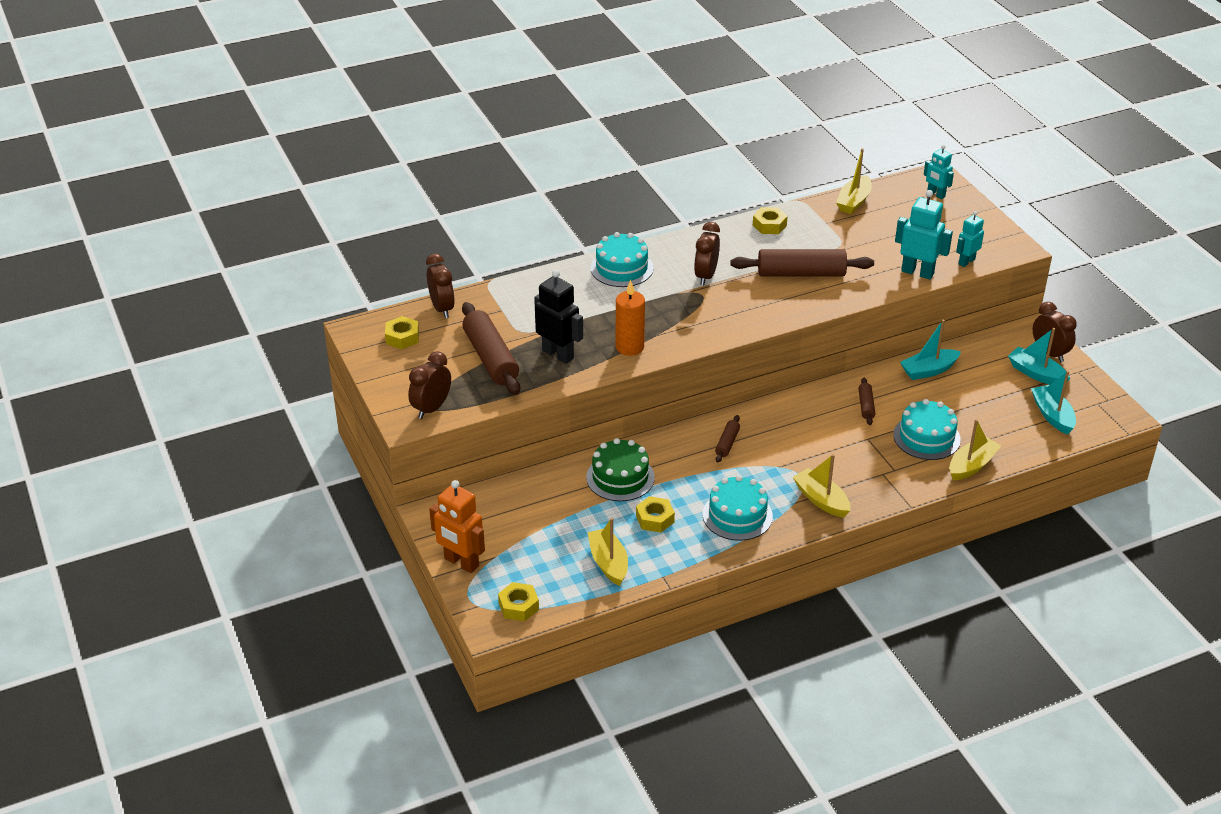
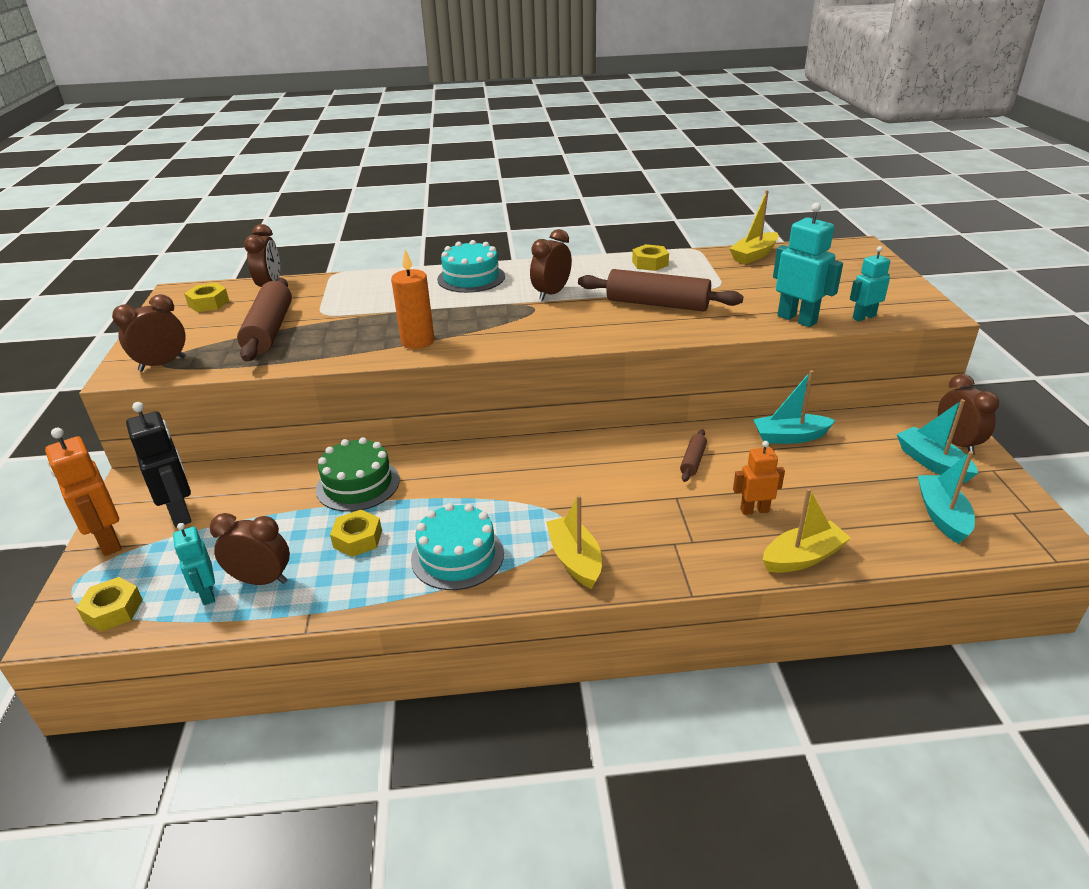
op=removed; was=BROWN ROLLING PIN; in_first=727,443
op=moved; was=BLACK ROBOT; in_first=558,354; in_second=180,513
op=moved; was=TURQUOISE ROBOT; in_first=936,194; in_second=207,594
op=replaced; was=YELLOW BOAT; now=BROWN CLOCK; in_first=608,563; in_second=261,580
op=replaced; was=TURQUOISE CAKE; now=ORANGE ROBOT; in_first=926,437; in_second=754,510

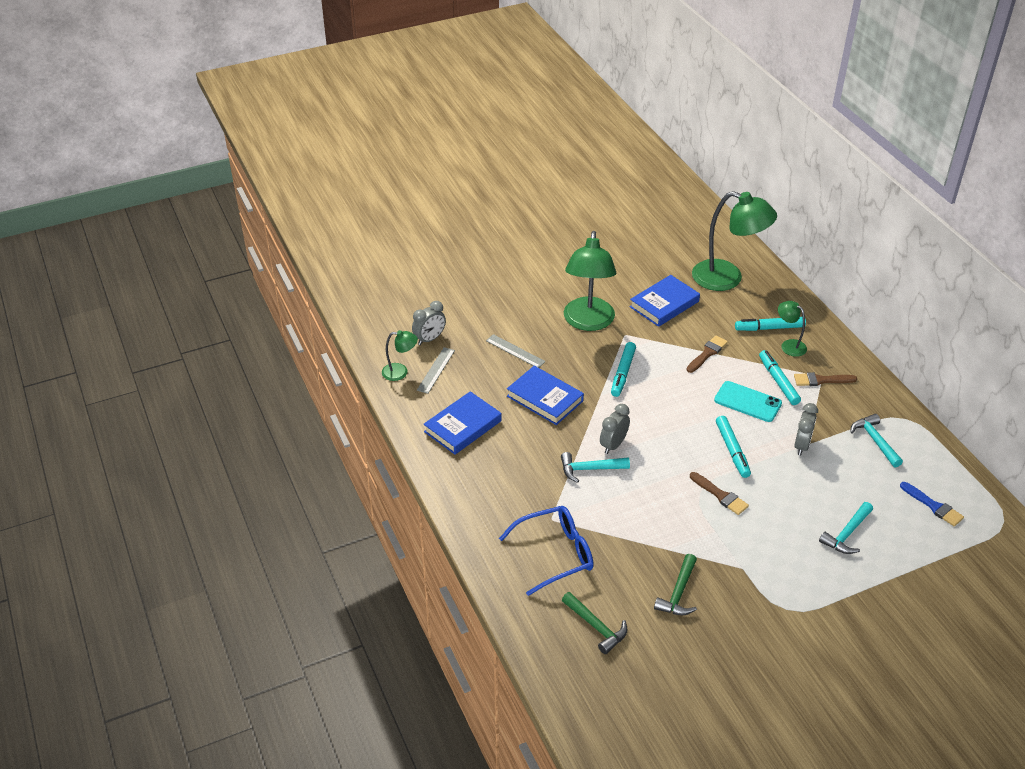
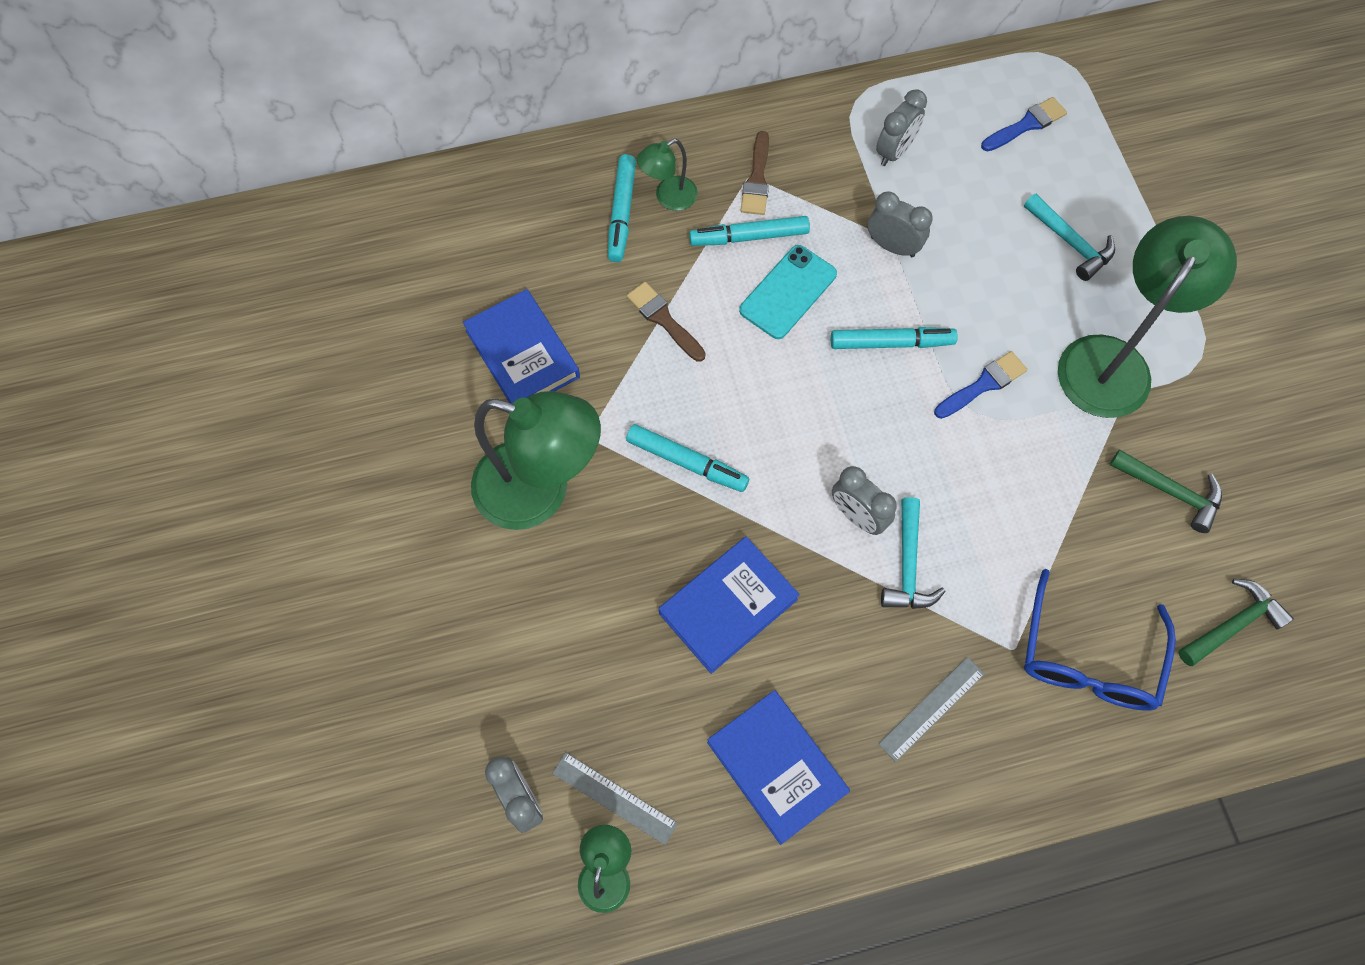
op=moved; was=GREY RULER; in_first=515,351; in_second=932,708
op=moved; was=GREEN LAMP; in_first=727,278; in_second=1113,361
op=replaced; was=TURQUOISE HAMMER; now=GREY CLOCK; in_first=875,441; in_second=894,151
op=recoloured; was=BROWN BRUSH; now=BLUE BRUSH; in_first=720,495; in_second=983,384
op=turned; was=BLUE GLASSES; in_first=555,554; in_second=1088,658; clockwise=-150

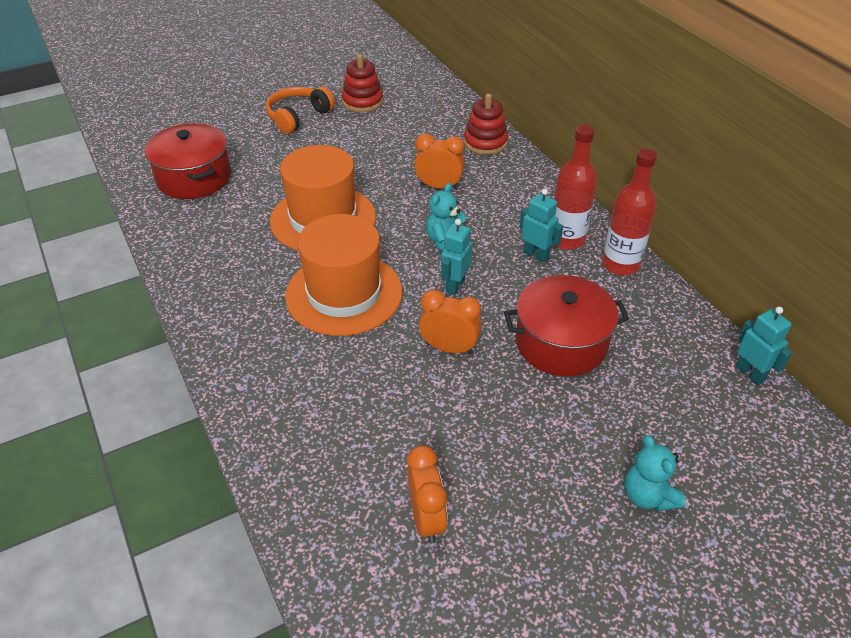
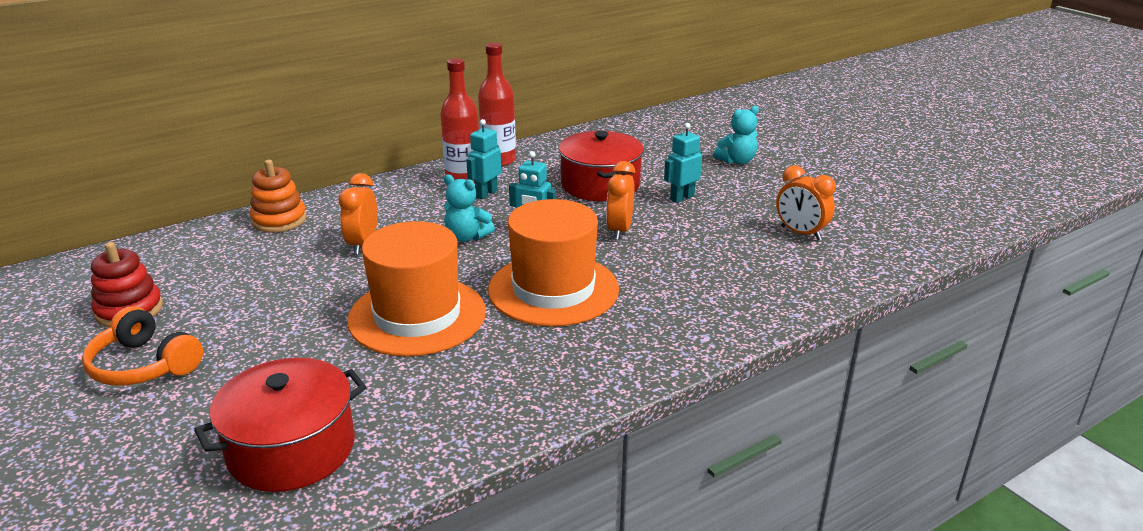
op=moved; was=TURQUOISE ROBOT; in_first=750,373; in_second=682,198
op=recoloured; was=RED STACKING TOY; now=ORANGE STACKING TOY; in_first=485,142; in_second=279,220
op=turned; was=ORANGE CLOCK; in_first=426,519; in_second=800,233; clockwise=-120

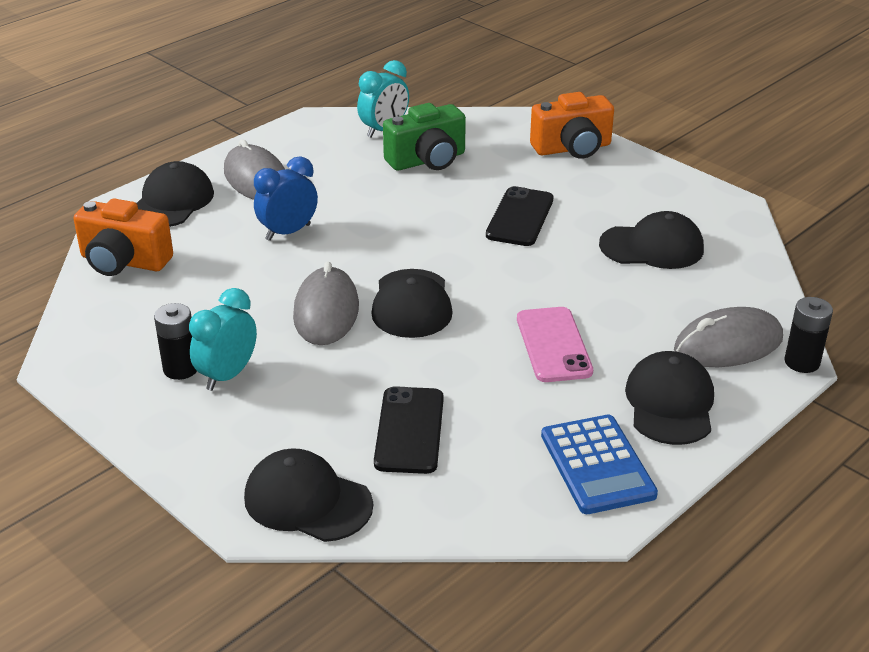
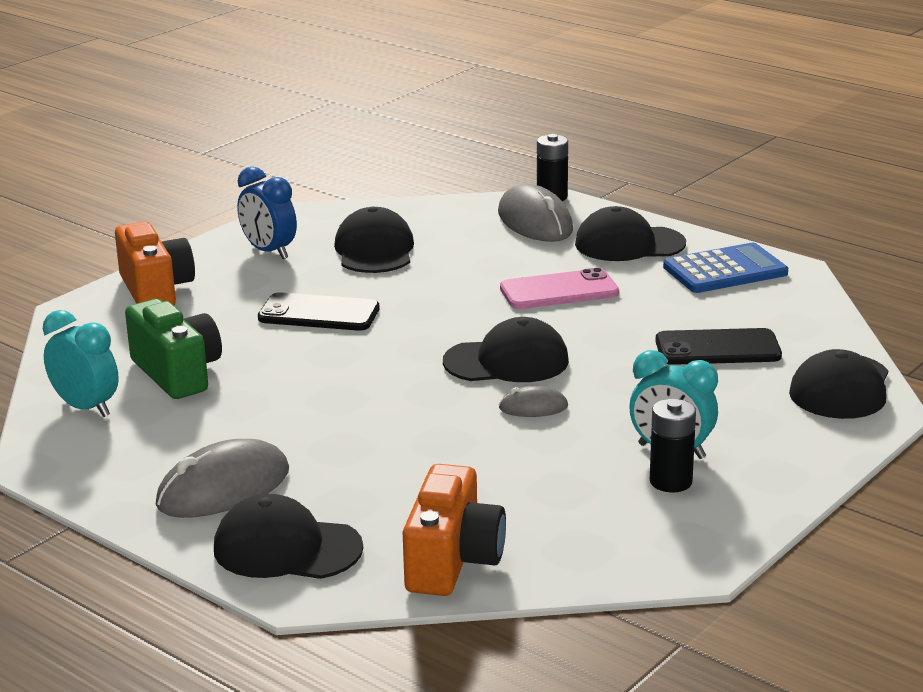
op=moved; was=BLUE CLOCK; in_first=288,232; in_second=269,252
op=resized; was=GREY MOUSE; in_first=326,311; in_second=533,407; ratio=0.51

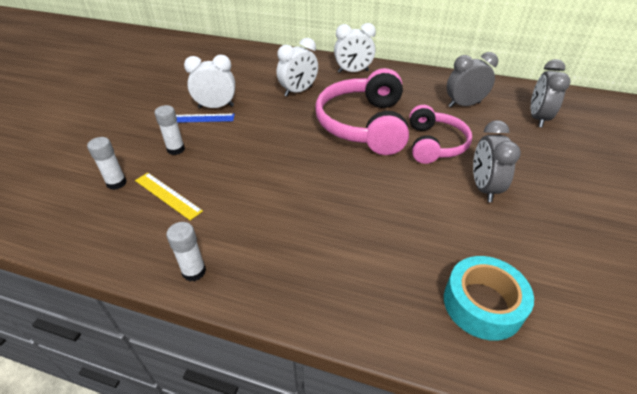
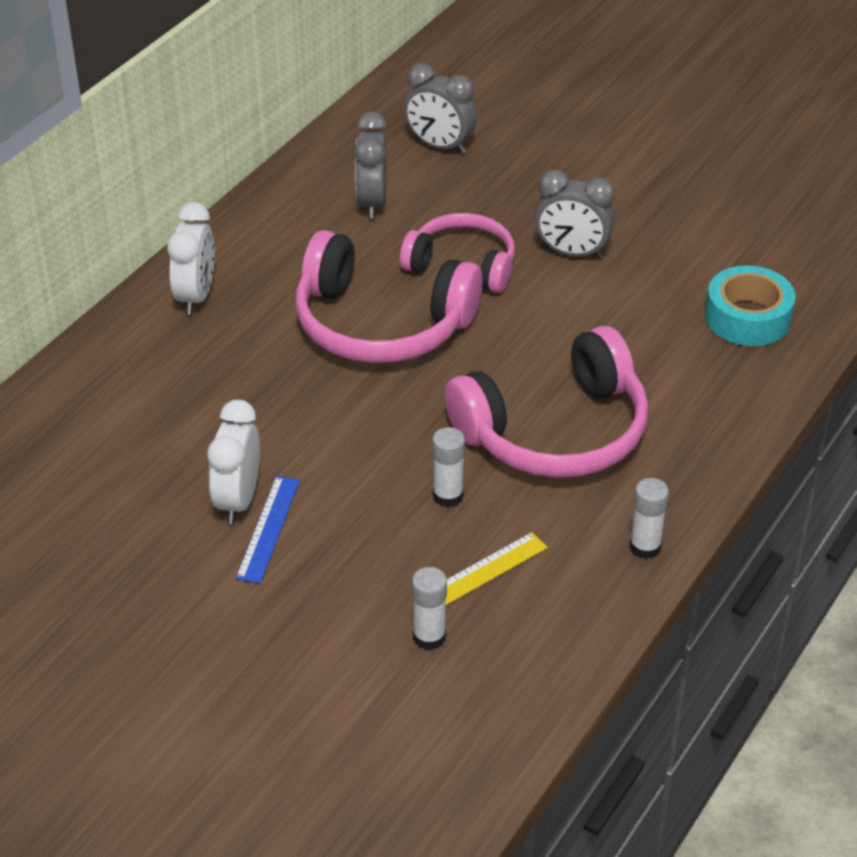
op=removed; was=WHITE CLOCK; in_first=298,91
op=added; now=PINK HEADPHONES; in_second=555,431
op=moved; was=WHITE GLUE STICK; in_first=176,149; in_second=448,496

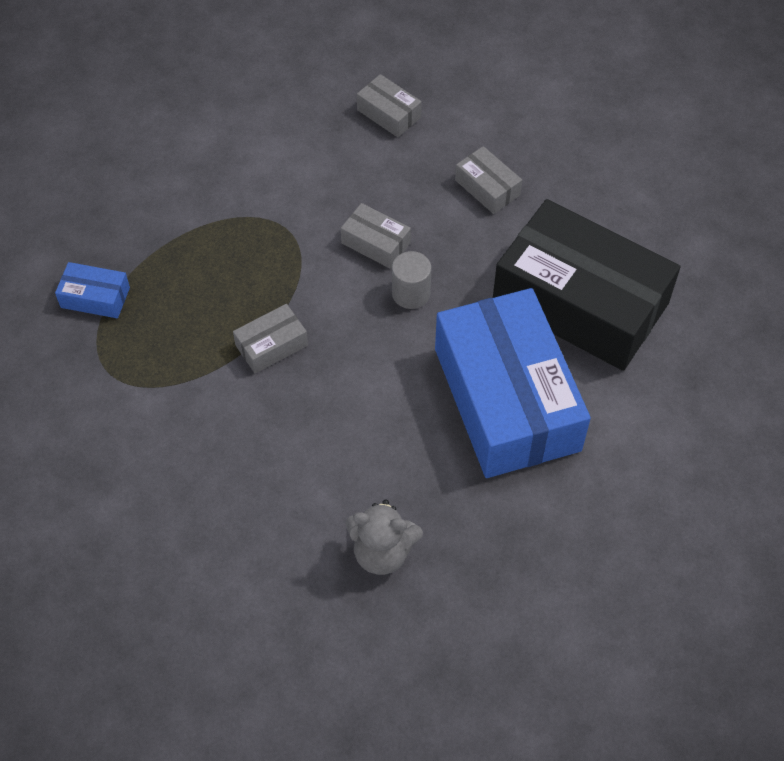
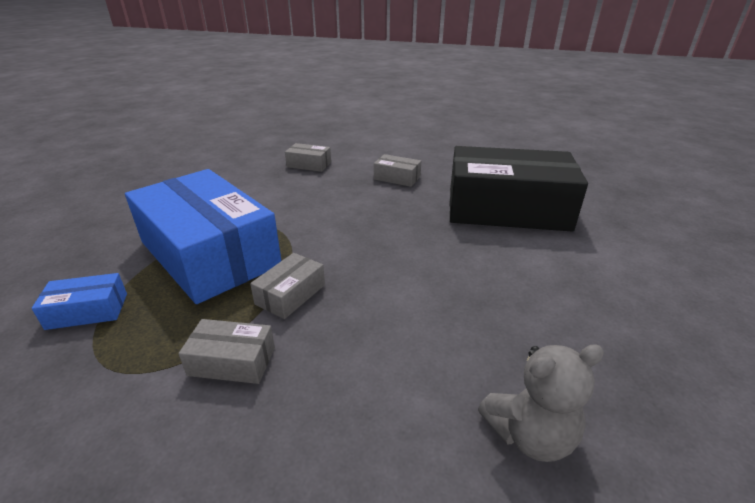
op=removed; was=GREY CYLINDER; in_first=411,293
op=moved; was=GREY BOX; in_first=375,243; in_second=232,361
op=moved; was=BLUE BOX; in_first=506,399; in_second=209,253

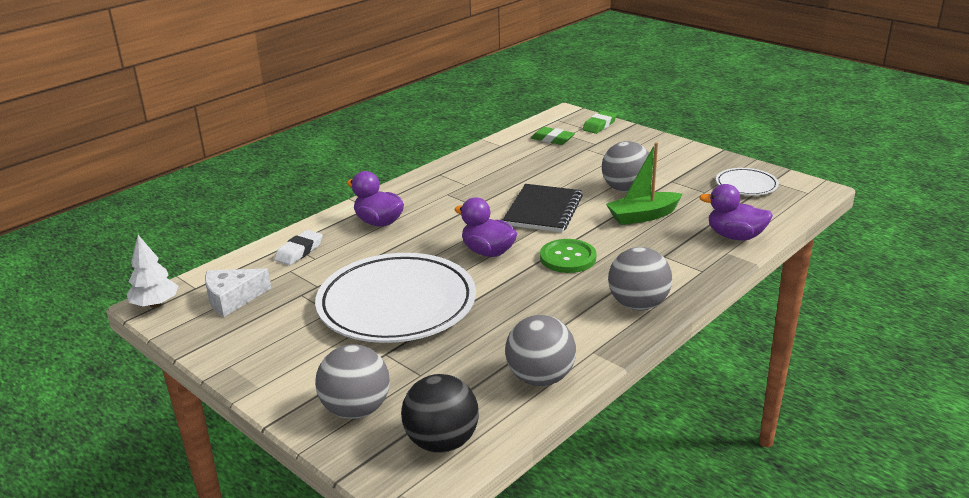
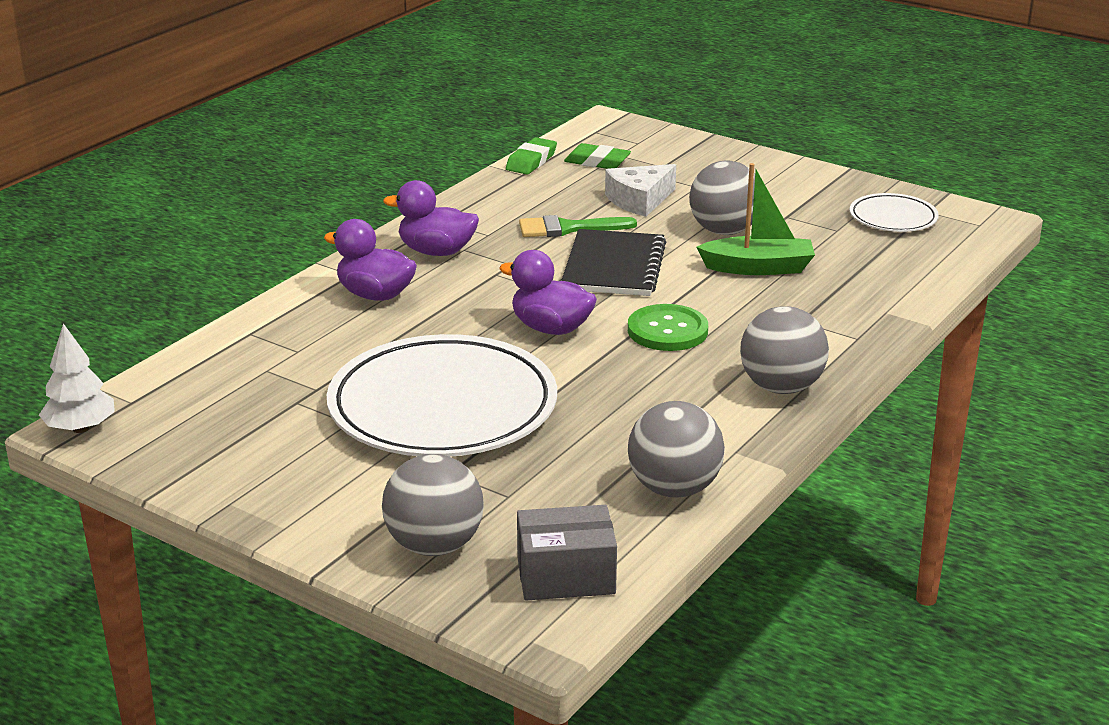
op=removed; was=WHITE ERASER; in_first=299,251
op=added; now=GREEN BRUSH; in_second=568,228
op=moved; was=WHITE CHEESE; in_first=232,298; in_second=639,200
op=moved; was=GREEN ERASER; in_first=599,125; in_second=531,161
op=moved; was=PURPLE DUCK; in_first=735,236; in_second=436,252
op=replaced; was=BLACK BALL; now=GREY BOX; in_first=442,442; in_second=566,576
op=turned; was=GREEN BOAT; in_first=643,216; in_second=758,268; clockwise=-150

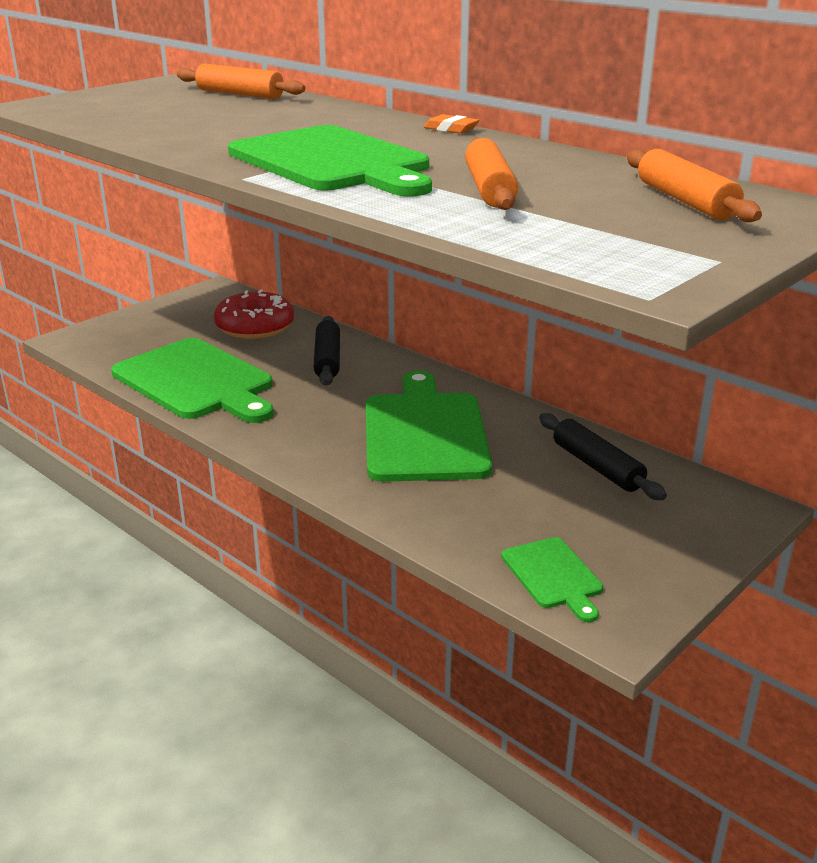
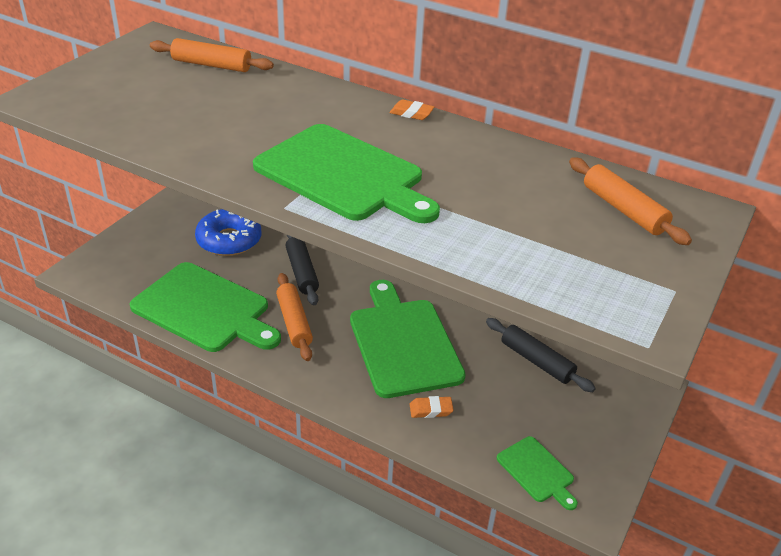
op=added; now=ORANGE ERASER; in_second=431,410
op=moved; was=ORANGE ROLLING PIN; in_first=489,189; in_second=294,322
op=recoloured; was=RED DONUT; now=BLUE DONUT; in_first=255,327; in_second=229,240

